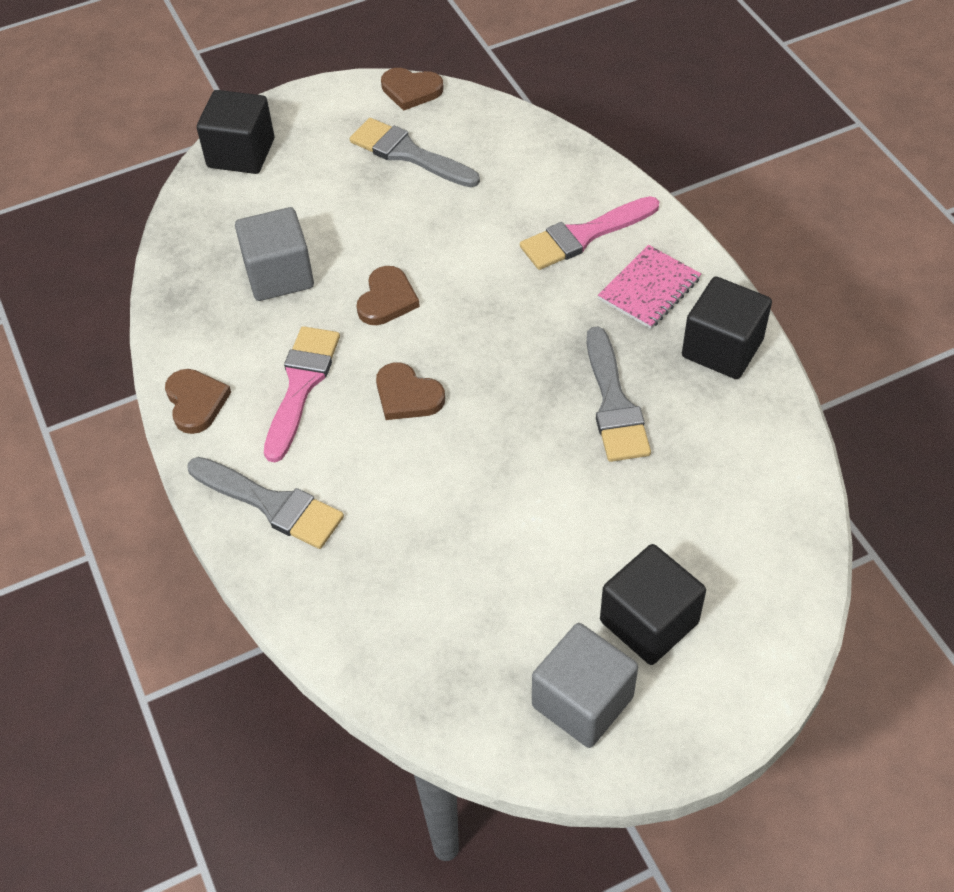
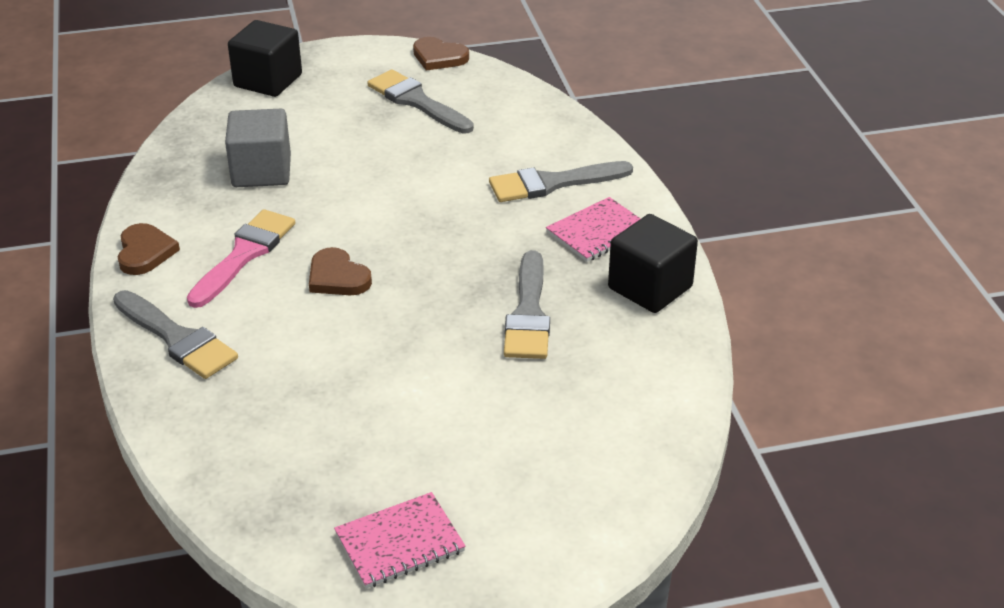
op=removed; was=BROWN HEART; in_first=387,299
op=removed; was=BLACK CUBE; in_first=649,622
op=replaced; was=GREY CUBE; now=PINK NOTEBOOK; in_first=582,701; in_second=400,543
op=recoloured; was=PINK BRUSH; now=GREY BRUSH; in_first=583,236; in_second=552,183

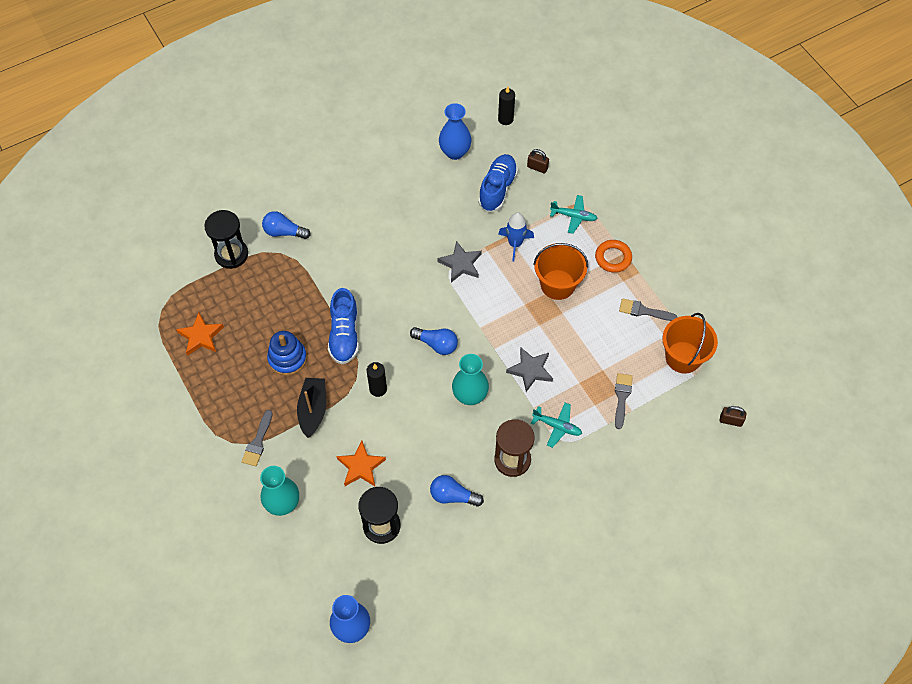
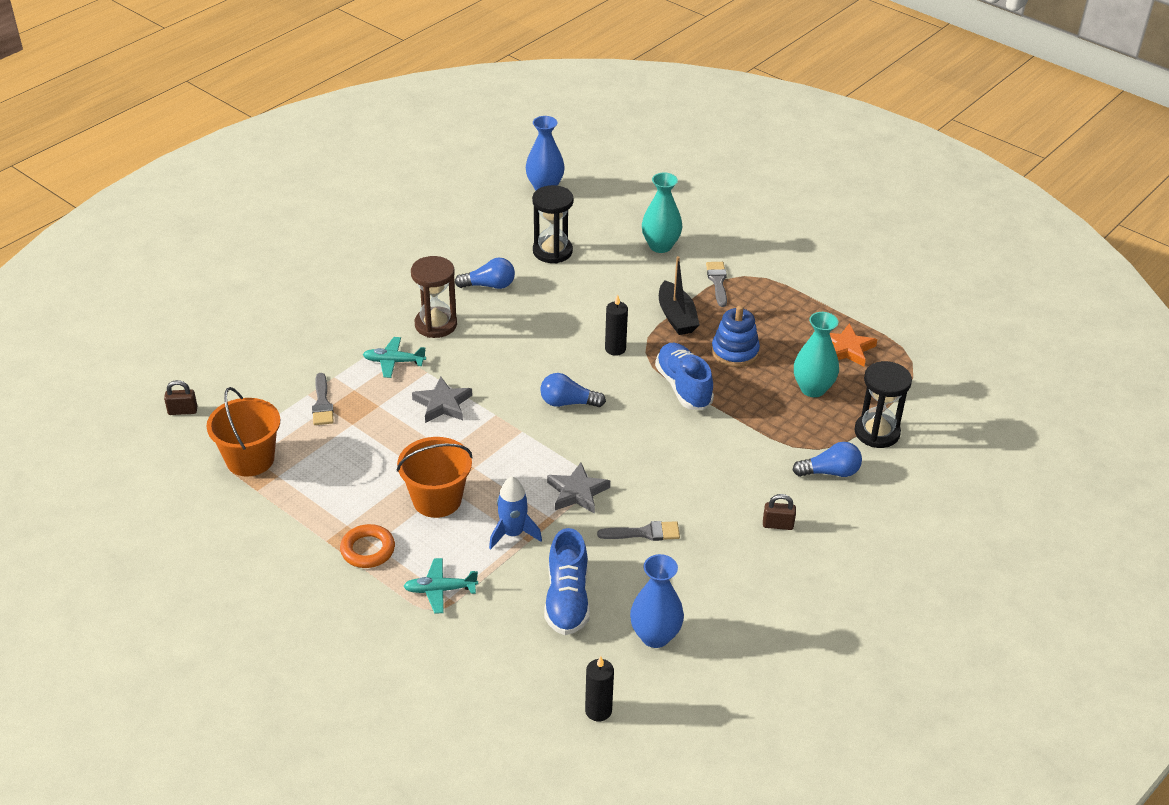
op=removed; was=ORANGE STAR; in_first=361,466
op=moved; was=TURQUOISE VASE; in_first=470,395; in_second=813,389
op=moved; was=BROWN PADLOCK; in_first=537,167; in_second=778,525
op=moved; was=GREY BRUSH; in_first=643,311; in_second=644,533

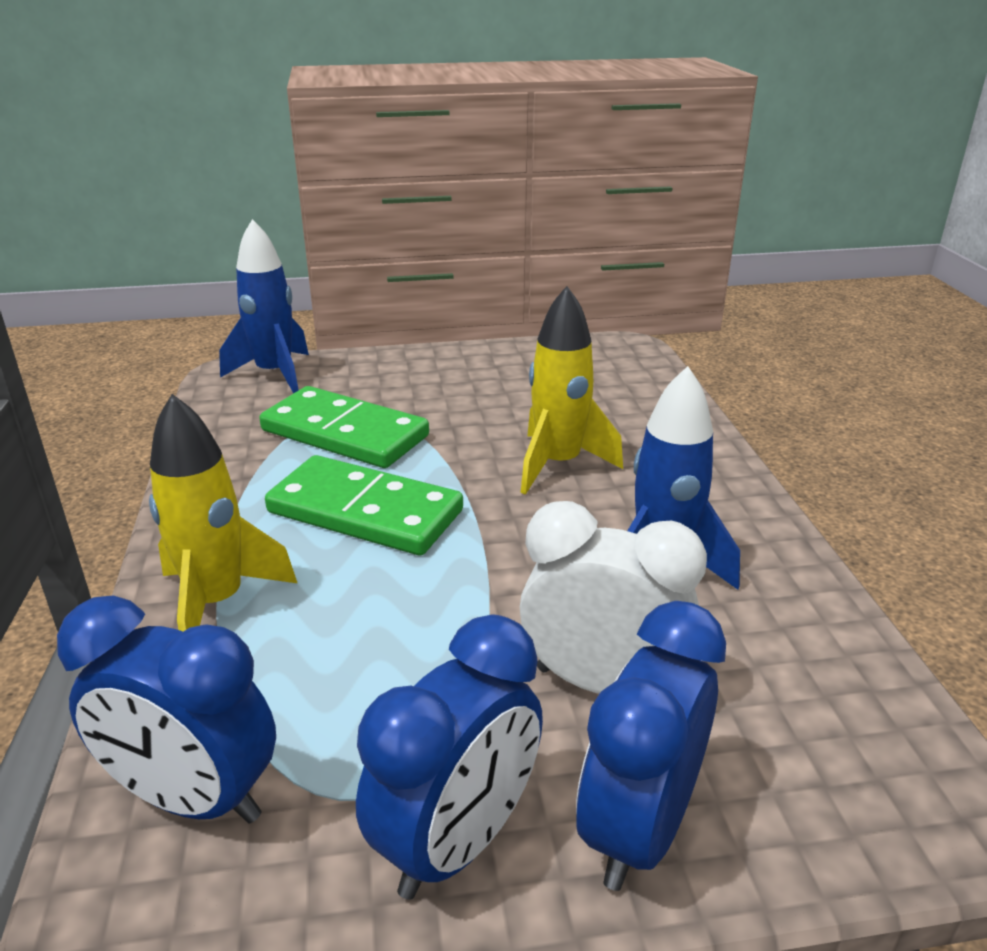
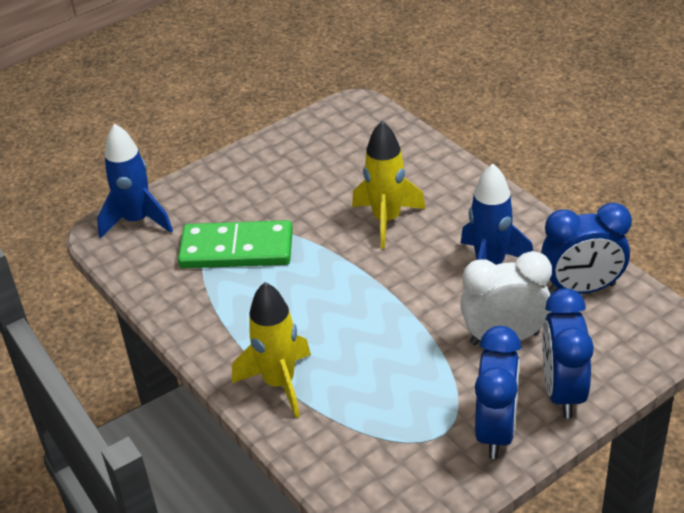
op=removed; was=GREEN DOMINO; in_first=365,512
op=moved; was=BLUE CLOCK; in_first=194,798; in_second=581,289

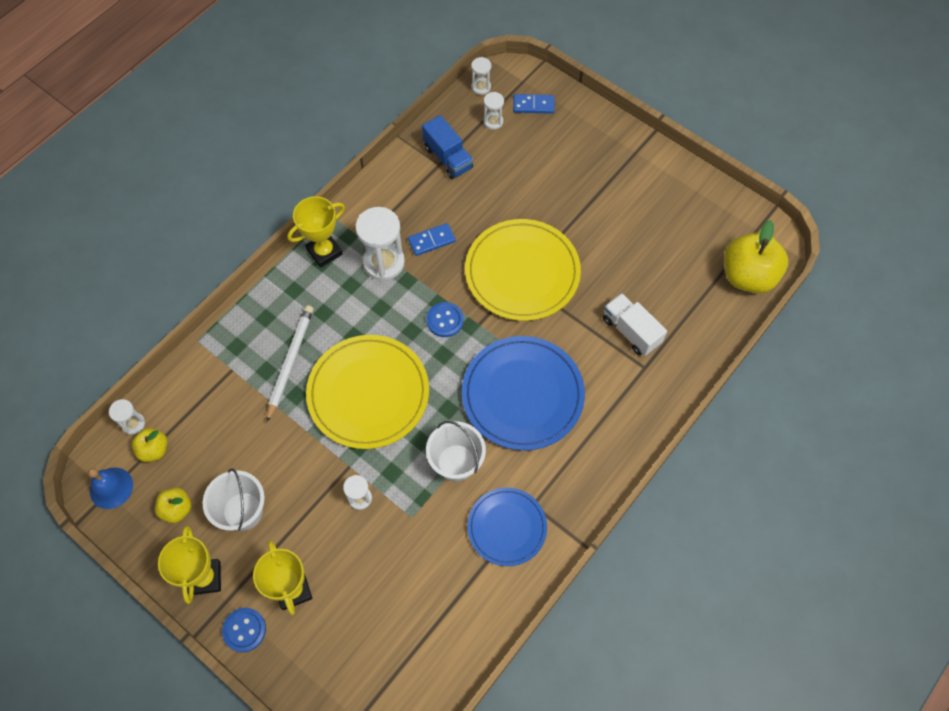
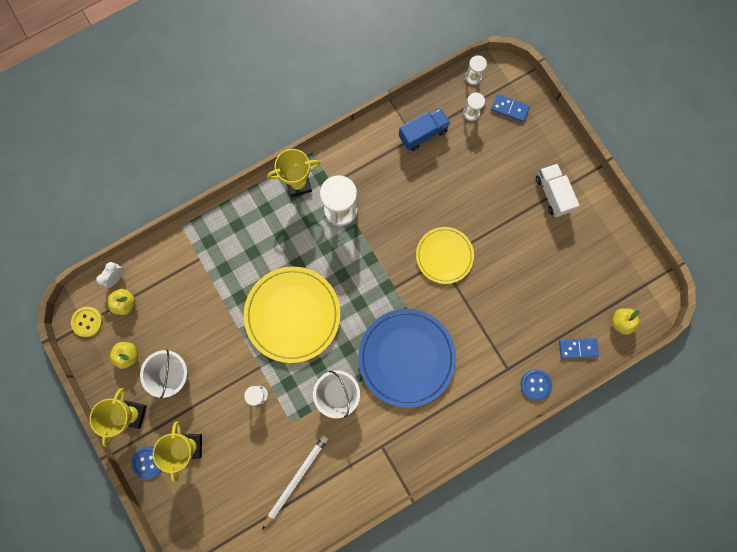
op=removed; was=BLUE PLATE; in_first=507,527
op=moved; was=WHITE PENCIL; in_first=290,362; in_second=296,479
op=moved; was=BLUE DOMINO; in_first=431,241; in_second=578,348
op=moved; was=BLUE BUTTON; in_first=445,320; in_second=535,384
op=moved; was=WHITE TRUCK; in_first=631,331; in_second=552,194
op=replaced; was=BLUE BELL; now=YELLOW BUTTON; in_first=111,488; in_second=87,322
op=replaced; was=WHITE HOURGLASS; now=WHITE CLOCK; in_first=133,424; in_second=116,277
op=turned; was=BLUE TRUCK; in_first=448,158; in_second=423,134; clockwise=-105
op=resized; was=YELLOW PLATE; in_first=522,272; in_second=444,255; ratio=0.61
op=resized; was=YELLOW APPLE; in_first=747,276; in_second=621,322; ratio=0.51

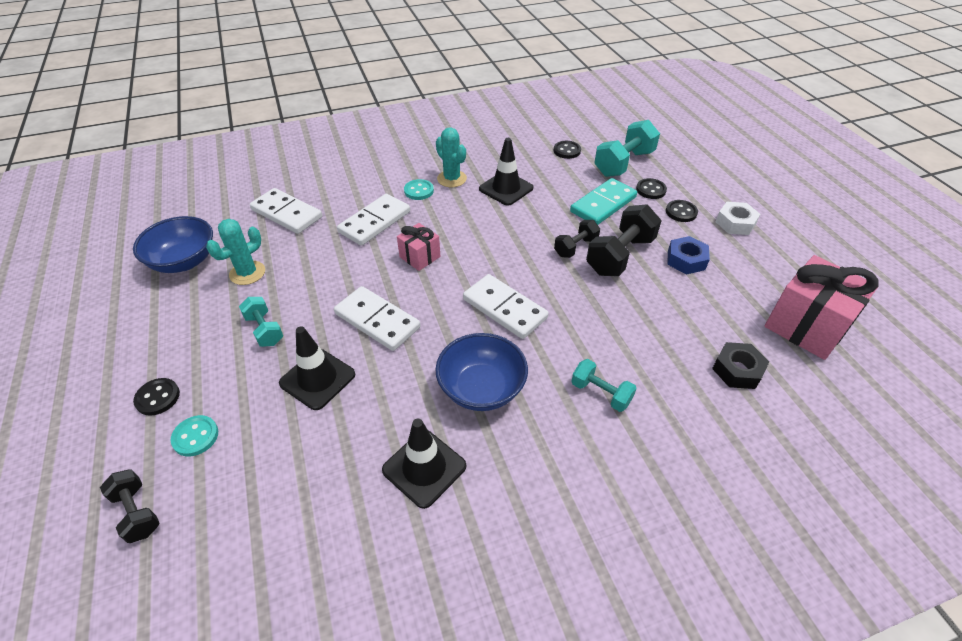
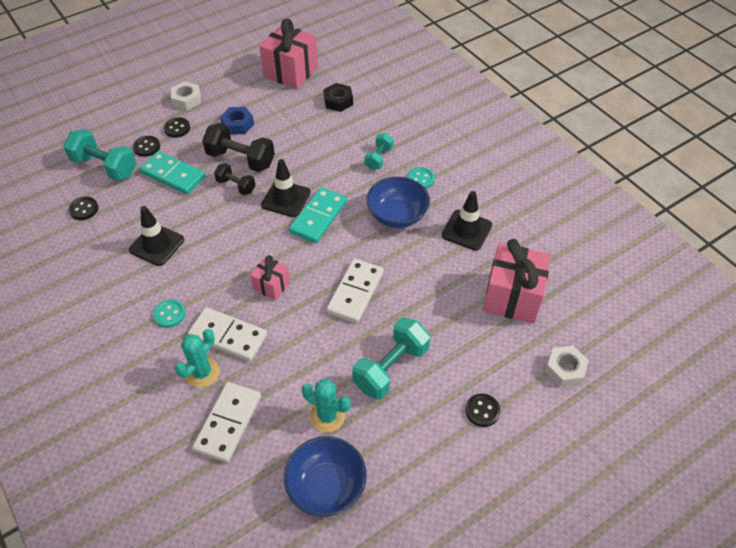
op=added; now=PINK GIFT; in_second=512,297
op=moved; was=TURQUOISE BUTTON; in_first=195,437; in_second=420,179
op=moved; was=BLACK TRAFFIC CONE; in_first=317,379; in_second=286,199
op=moved; was=TURQUOISE CACTUS; in_first=452,179; in_second=202,372
op=replaced; was=BLACK DUMBBELL; now=WHITE NUT; in_first=137,512; in_second=565,369
op=recoloured; was=WHITE DOMINO; now=TURQUOISE DOMINO; in_first=504,309; in_second=318,217
op=resized; was=TURQUOISE DUMBBELL; in_first=264,330; in_second=391,368; ratio=1.73

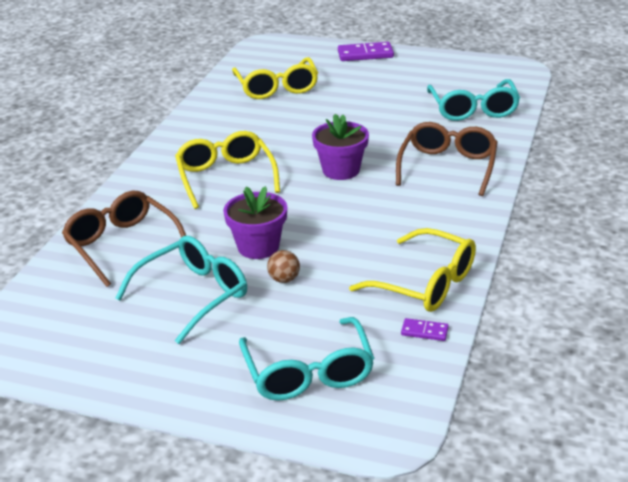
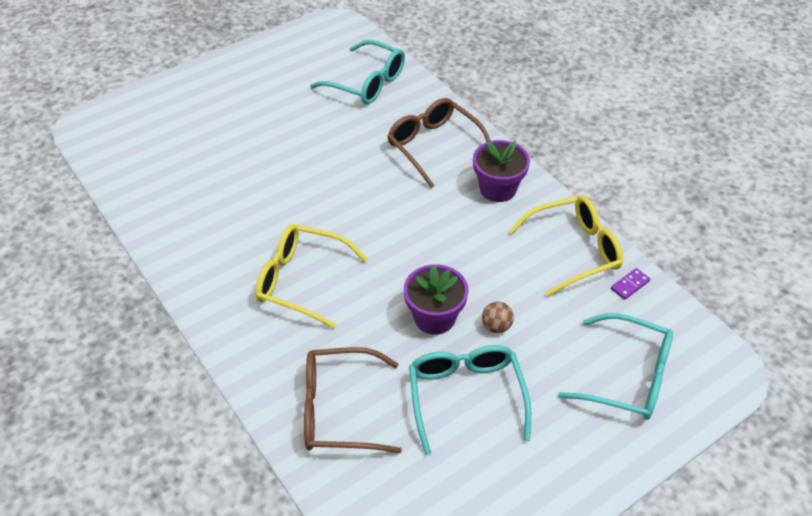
op=removed; was=YELLOW GLASSES; in_first=277,88
op=removed; was=PURPLE DOMINO; in_first=365,54
op=moved; was=PURPLE FLOWER POT; in_first=341,170; in_second=498,189

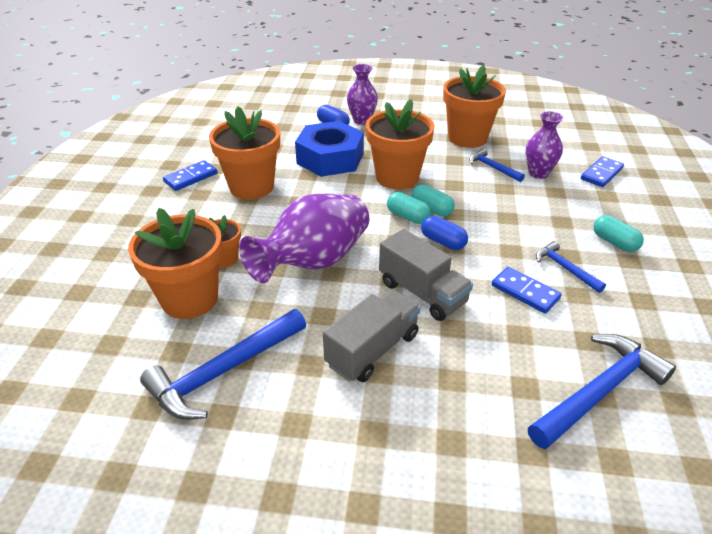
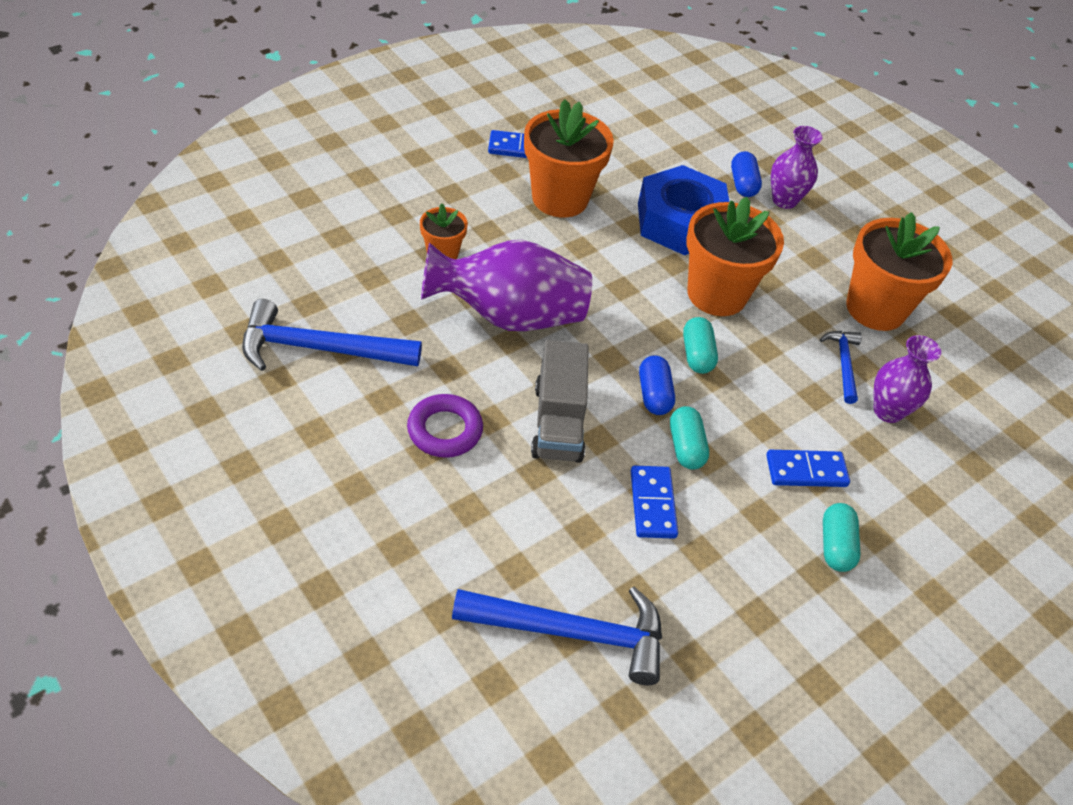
op=removed; was=ORANGE FLOWER POT; in_first=190,299
op=removed; was=BLUE HAMMER; in_first=564,268
op=moved; was=TURQUOISE CAPSULE; in_first=407,217; in_second=685,447
op=moved; was=BLUE DOMINO; in_first=601,174; in_second=806,471
op=replaced; was=GREY TRUCK; now=PURPLE RING; in_first=372,350; in_second=445,430

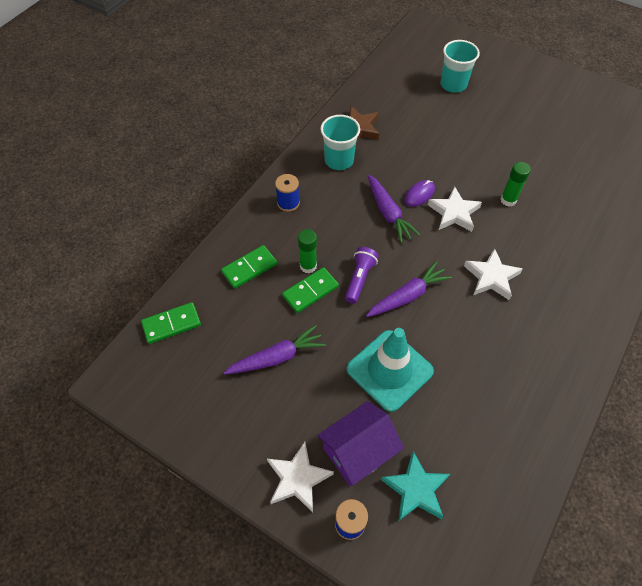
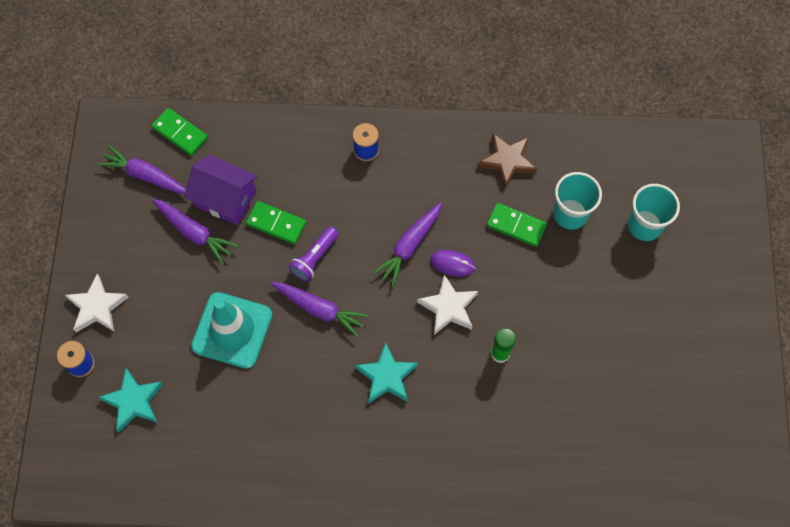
op=removed; was=GREEN GLUE STICK; in_first=308,266
op=added; now=PURPLE CARROT; in_second=145,176
op=moved; was=GREEN DOMINO; in_first=249,268; in_second=516,226
op=moved; was=PURPLE HOUSE; in_first=358,451; in_second=225,198
op=moved; was=TURQUOISE CUP; in_first=339,160; in_second=570,214
op=recoloured; was=WHITE STAR; now=TURQUOISE STAR; in_first=491,277; in_second=386,376
op=turned; was=PURPLE FLASHLIGHT; in_first=359,279; in_second=314,258; clockwise=135

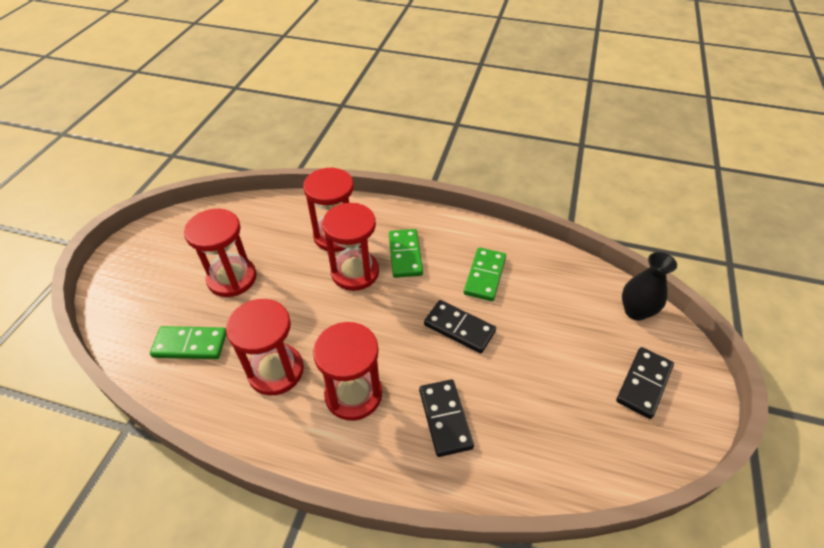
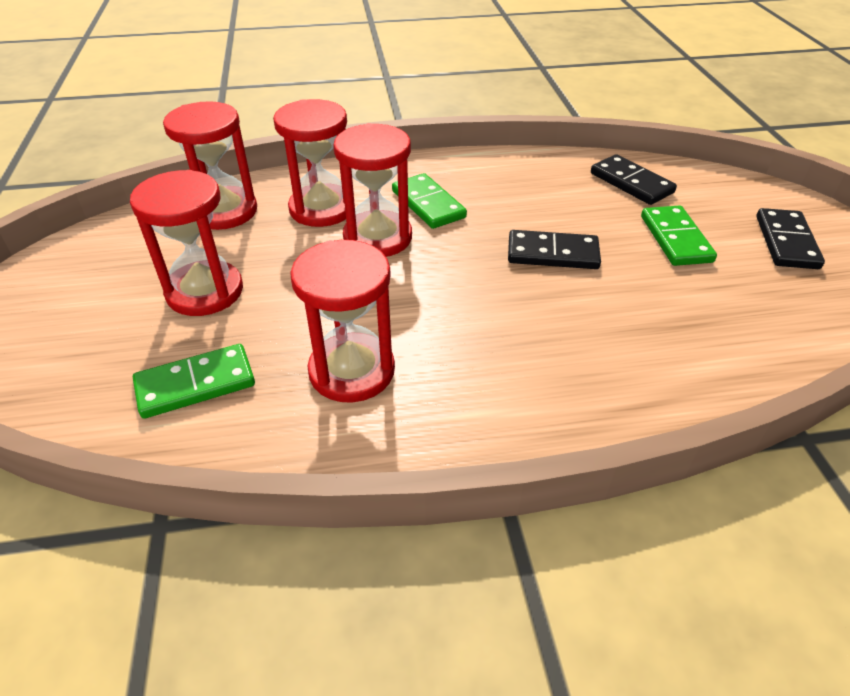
op=removed; was=BLACK VASE; in_first=635,311
op=moved; was=RED HOURGLASS; in_first=353,394; in_second=224,211
op=moved; was=BLACK DOMINO; in_first=445,418; in_second=631,183
op=moved; was=GREEN DOMINO; in_first=484,276; in_second=675,239

